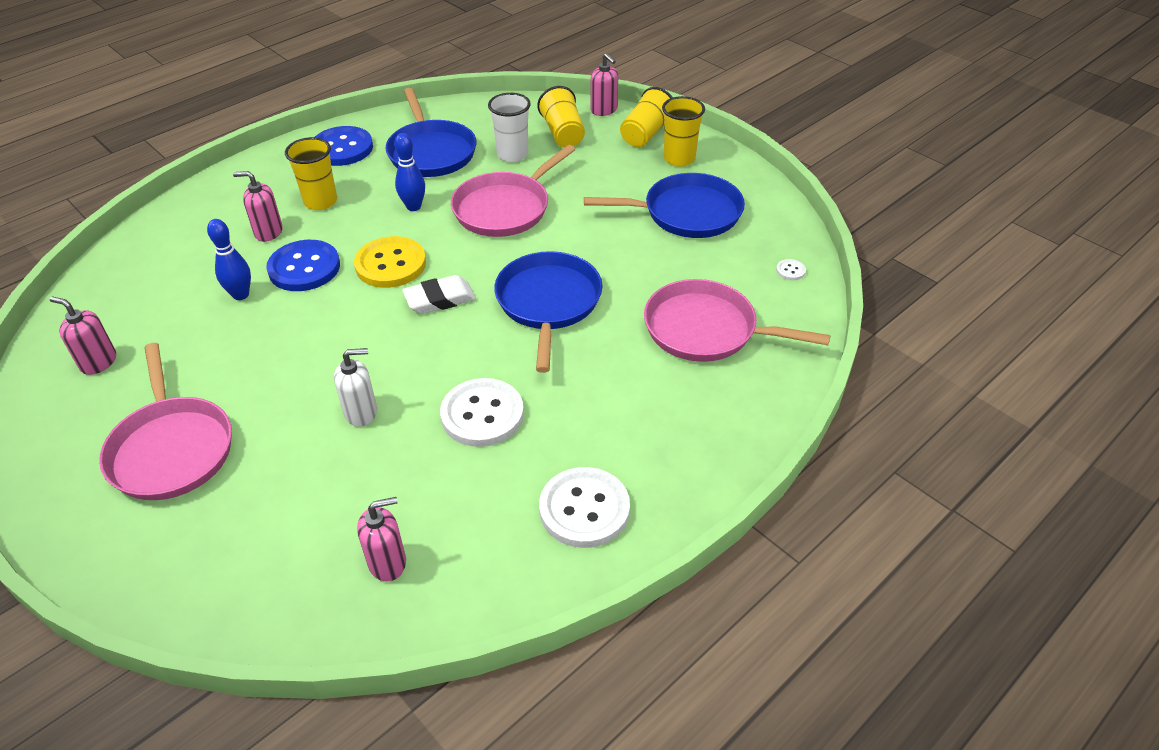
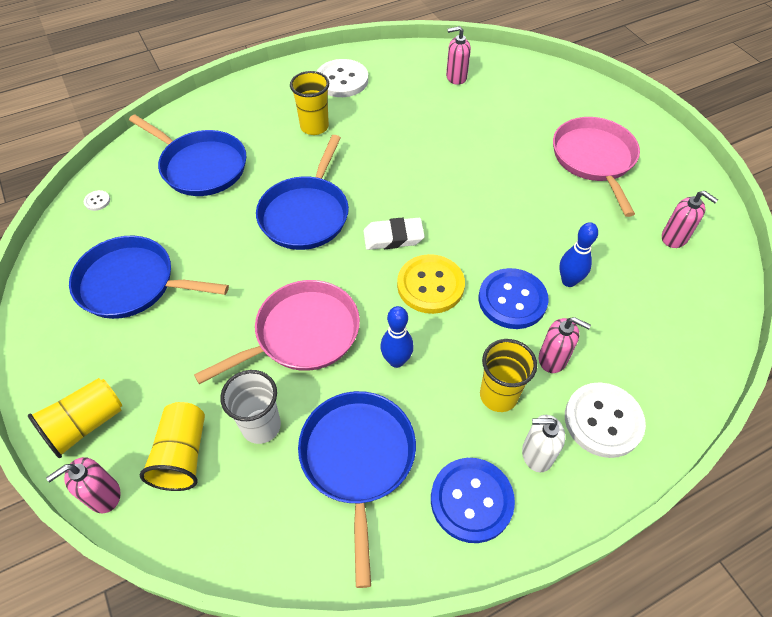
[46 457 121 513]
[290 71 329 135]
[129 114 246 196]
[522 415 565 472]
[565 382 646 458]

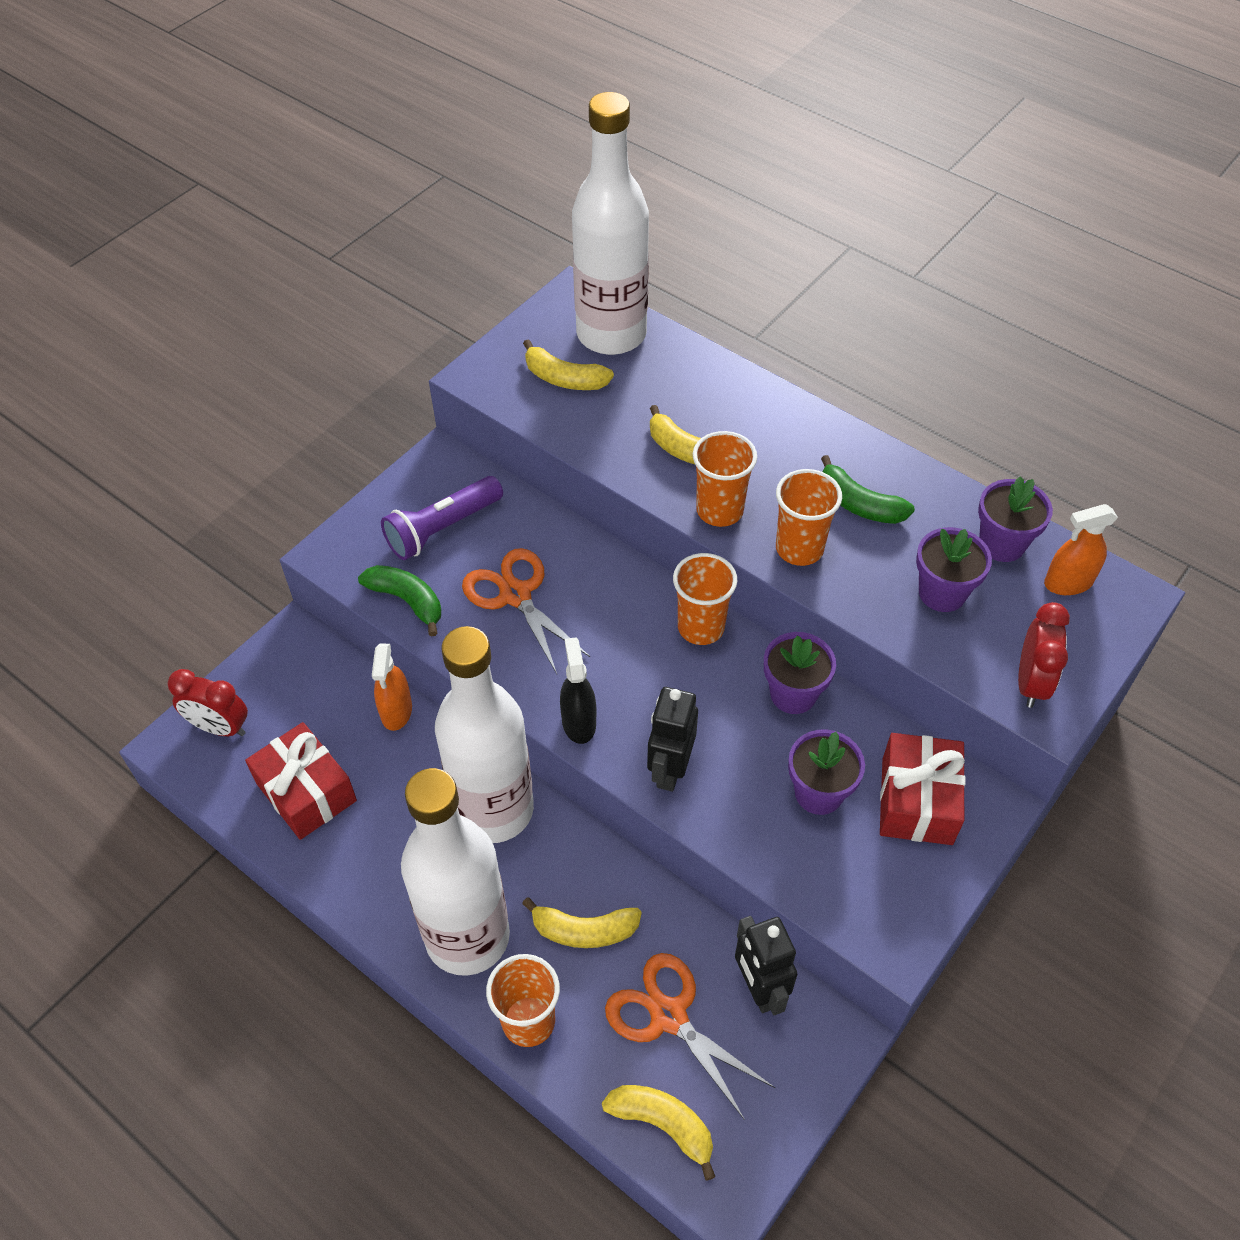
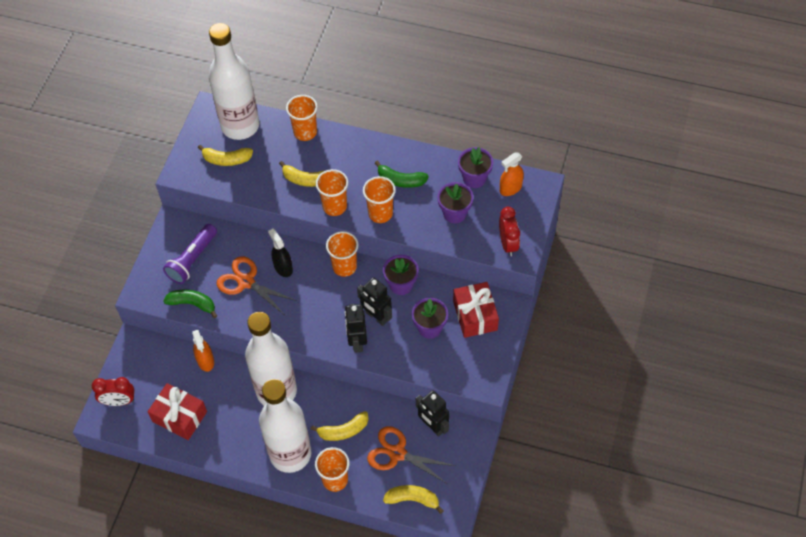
[268 229 293 277]
[286 95 318 141]
[357 277 392 326]

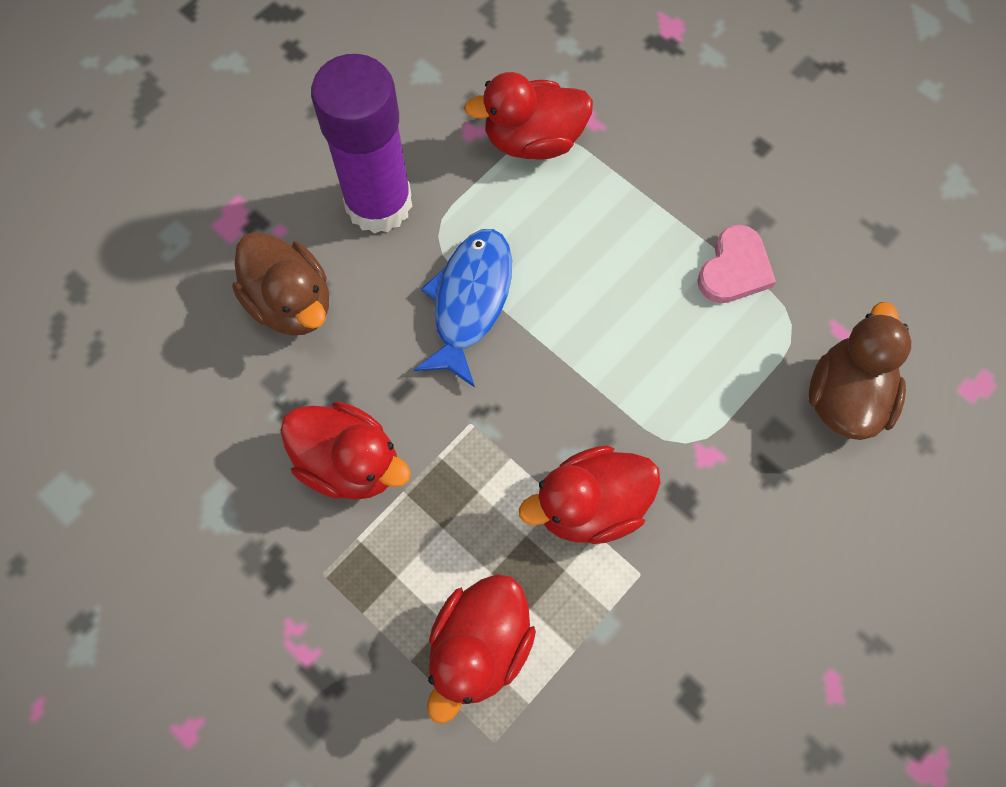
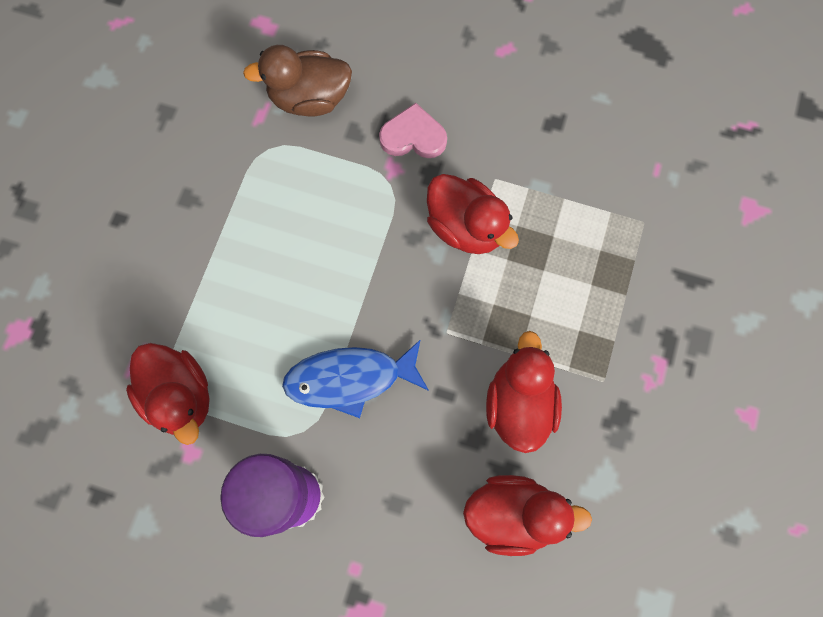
[379 103 447 158]
[232 232 329 336] (first image)
[463 475 592 556]

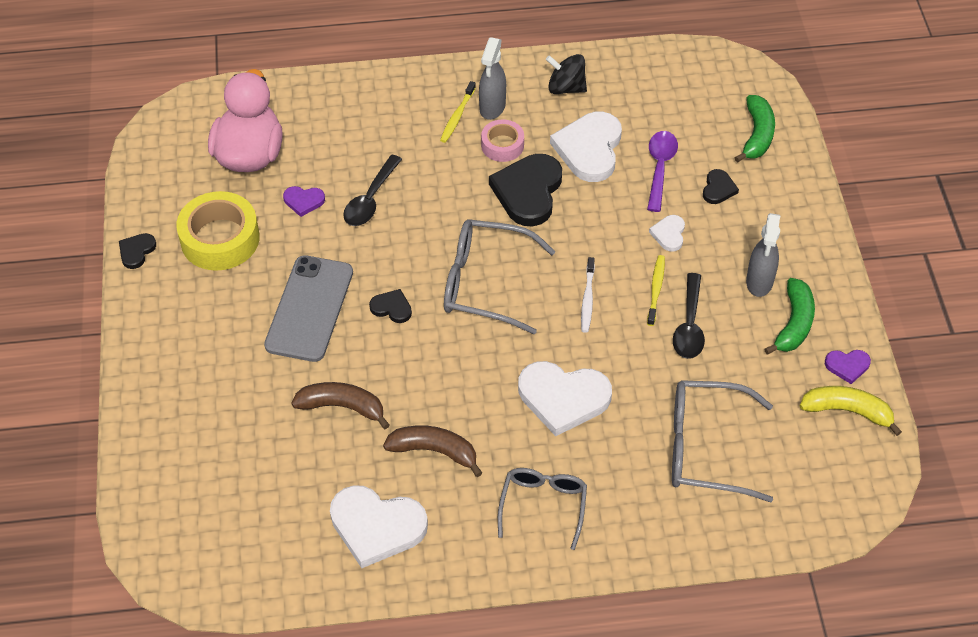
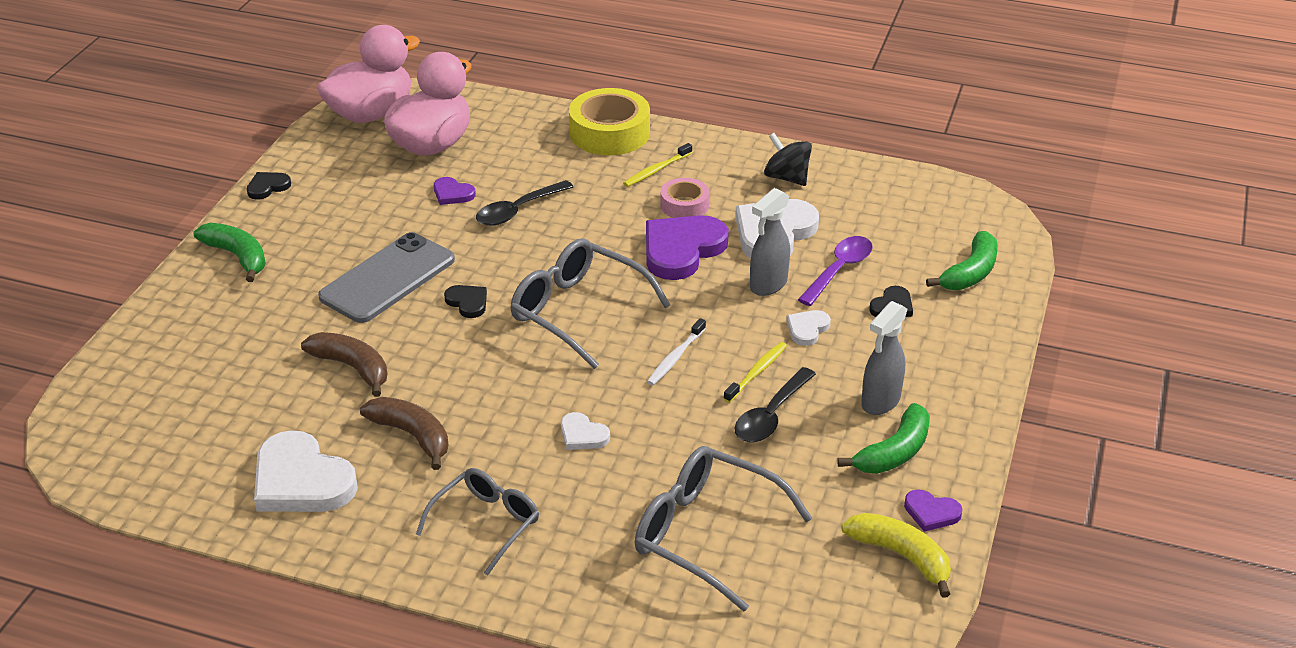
[750 188 790 296]
[646 215 729 280]
[569 88 650 155]
[561 412 610 450]
[317 25 420 123]
[194 223 266 282]

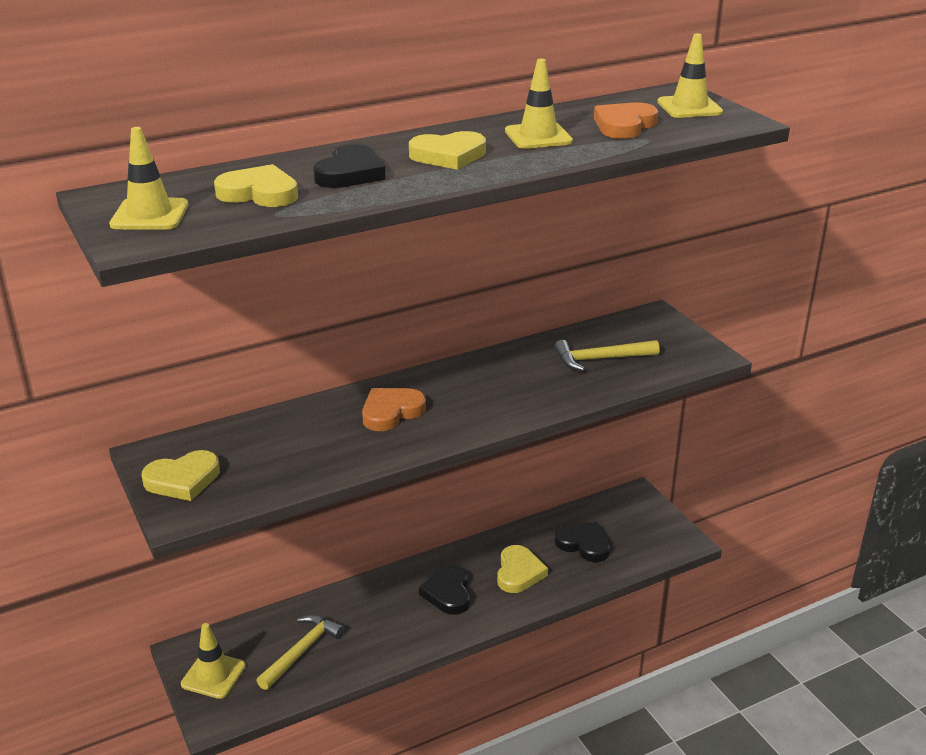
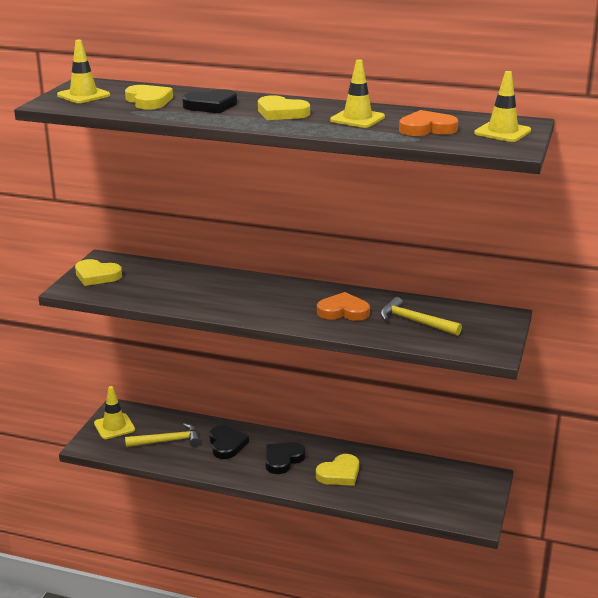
[317 292 370 321]
[209 426 249 459]

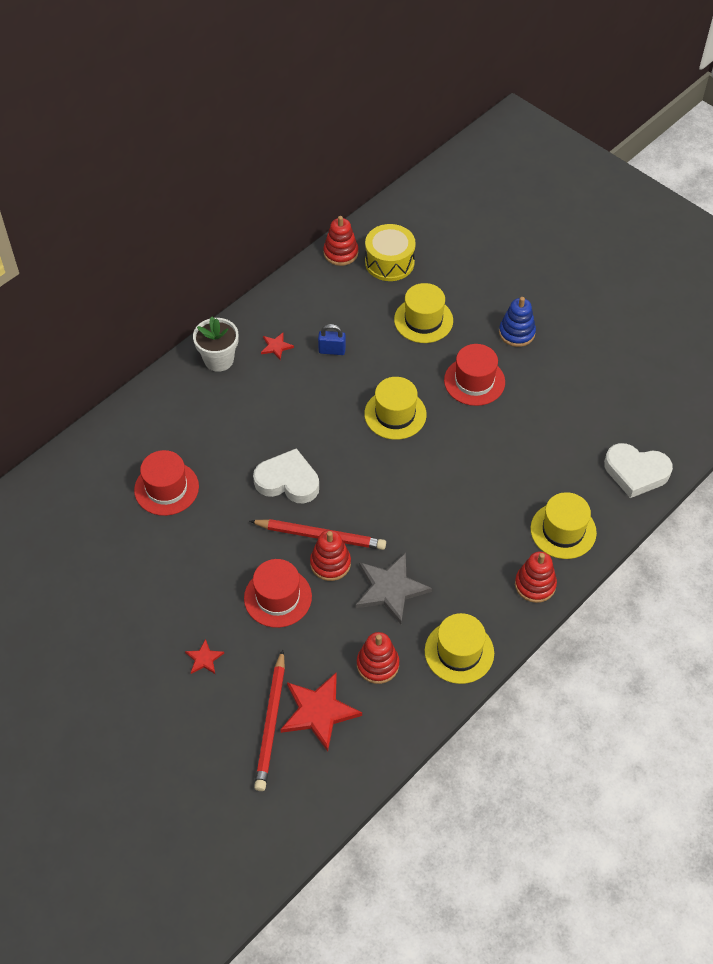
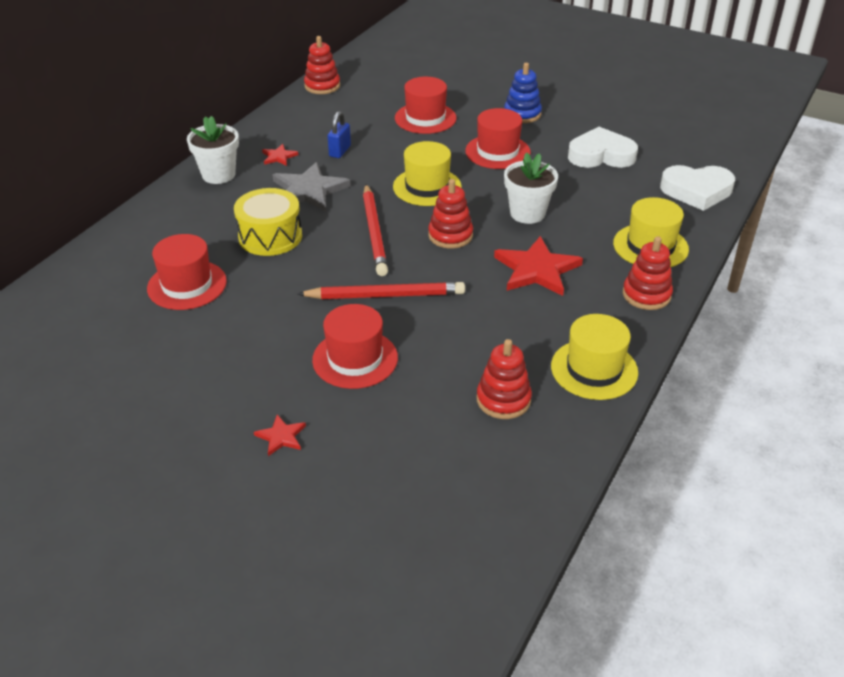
[234 188 302 256]
[395 77 457 134]
[328 111 351 158]
[568 127 638 168]
[428 179 473 249]
[272 162 351 211]
[363 184 388 276]
[494 236 583 296]
[504 152 558 224]

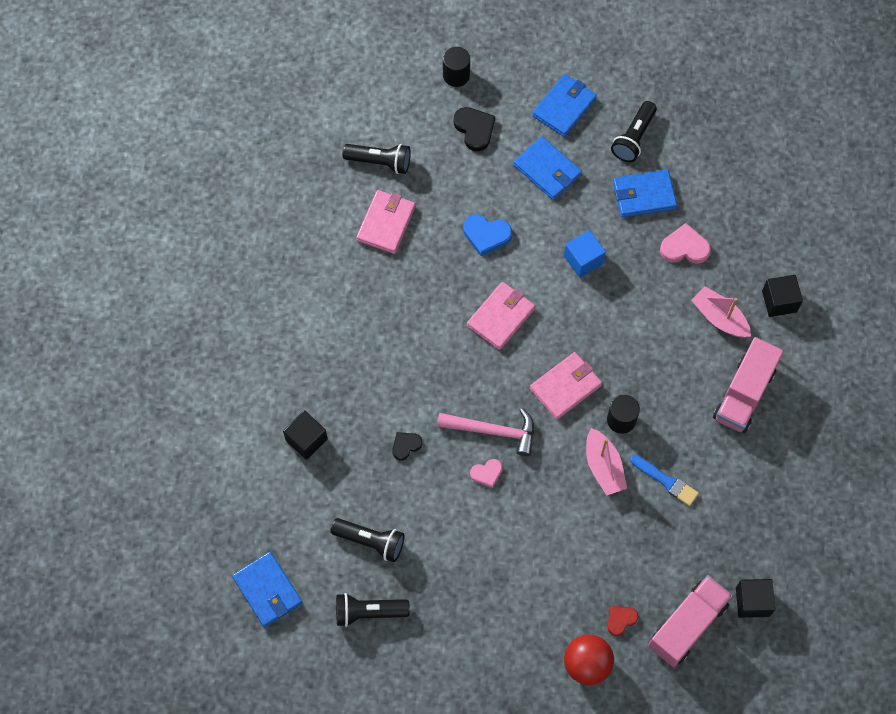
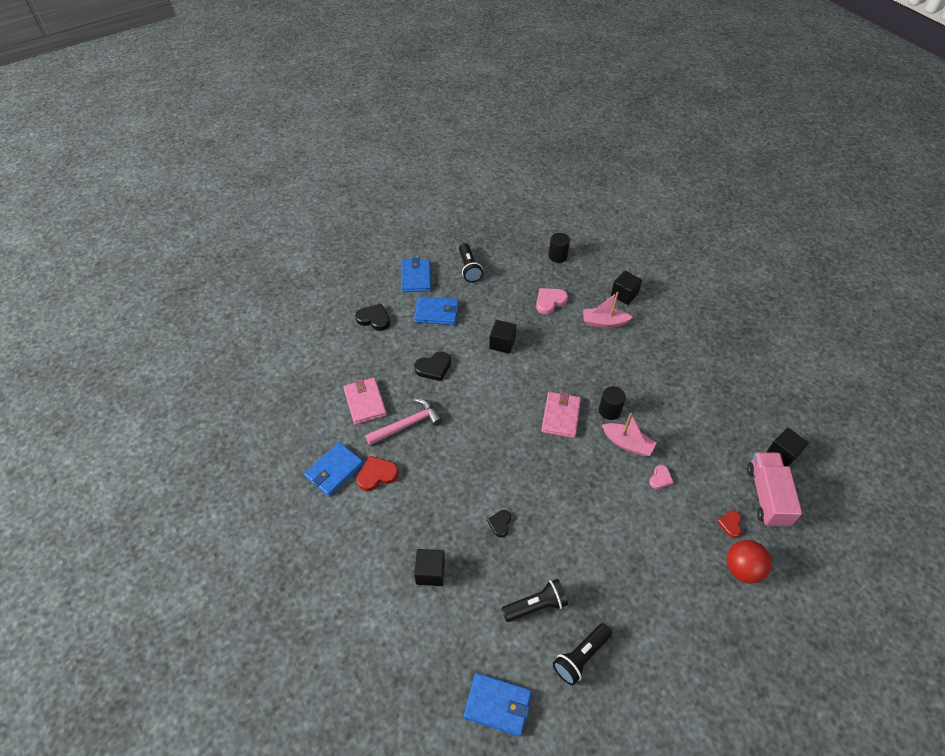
[549 233 570 263]
[342 144 411 174] (first image)
[304 442 364 497]
[414 351 451 381]
[489 320 517 354]
[467 282 535 350] (first image)
[713 337 783 433] (first image)
[365 399 443 445]
[630 455 699 506] (first image)
[649 465 674 489]
[357 456 399 491]

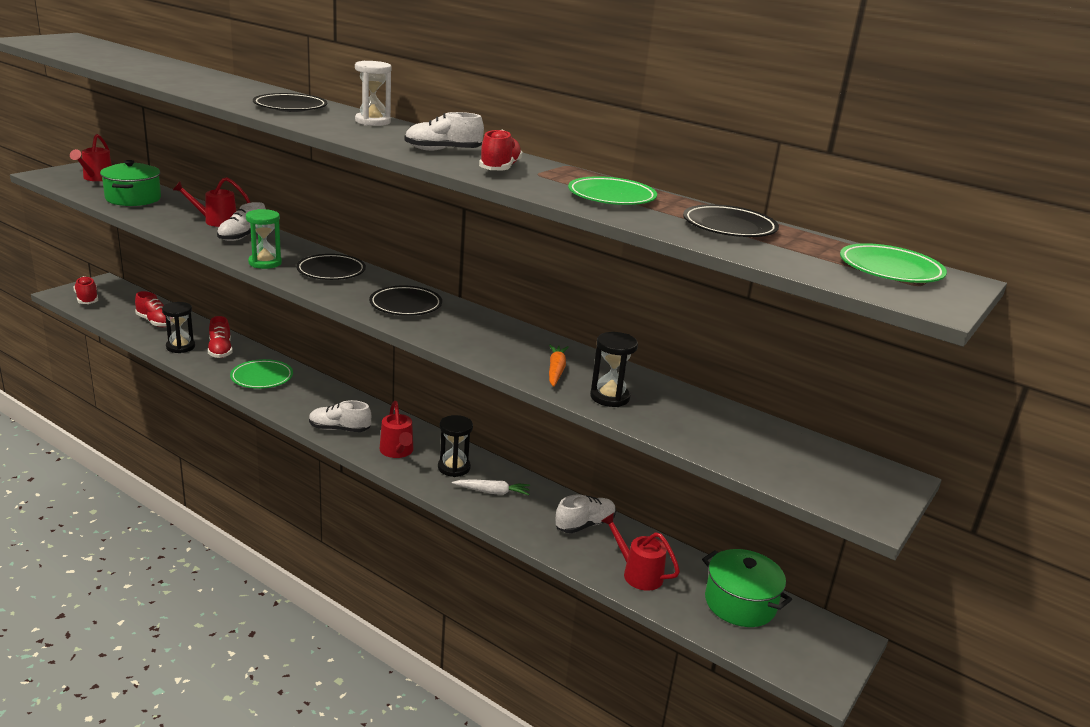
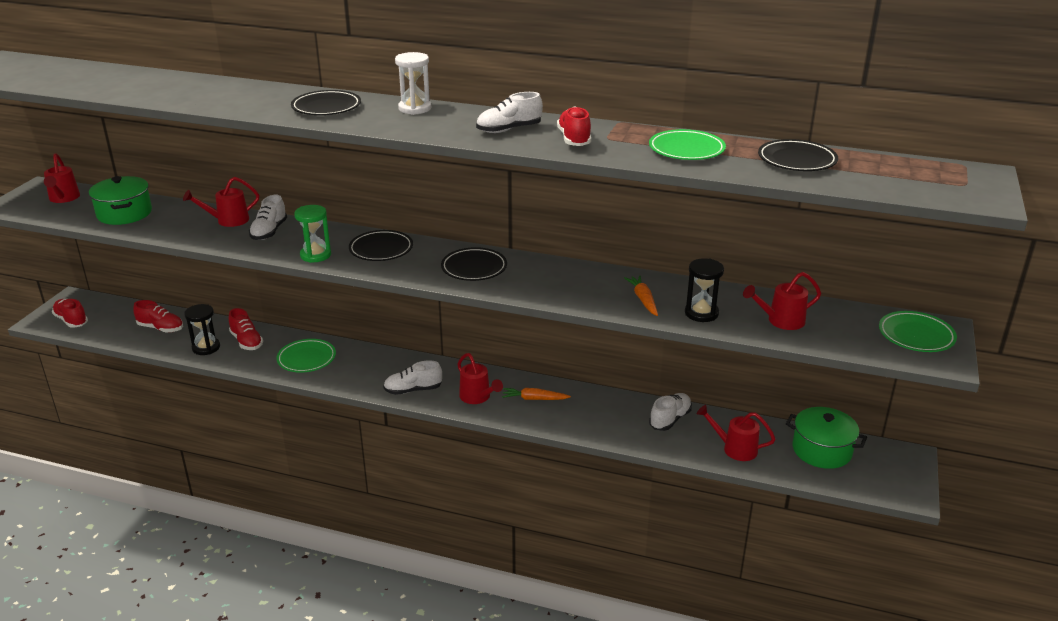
[879 311 957 352]
[502 388 571 400]
[452 480 530 495] (first image)
[743 272 821 330]

